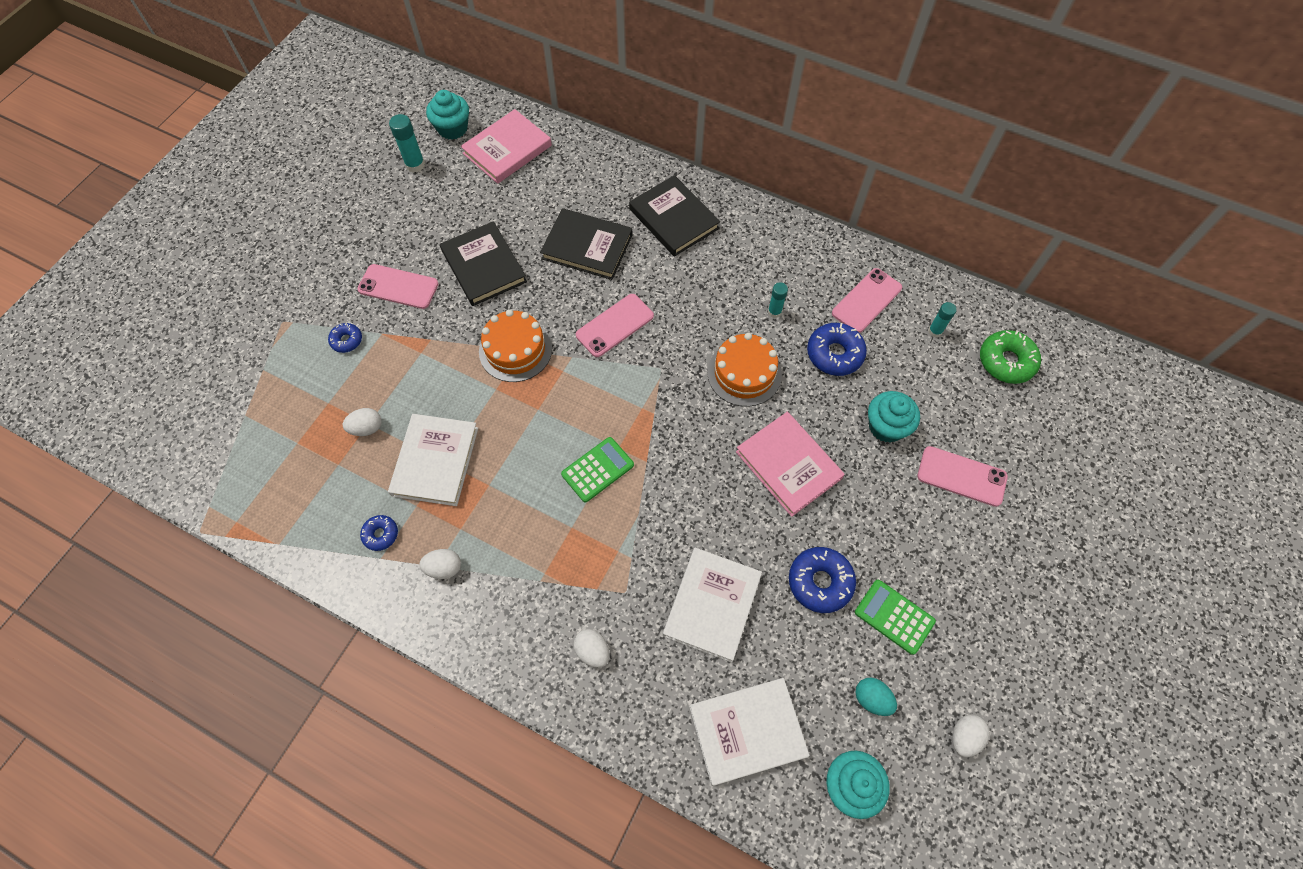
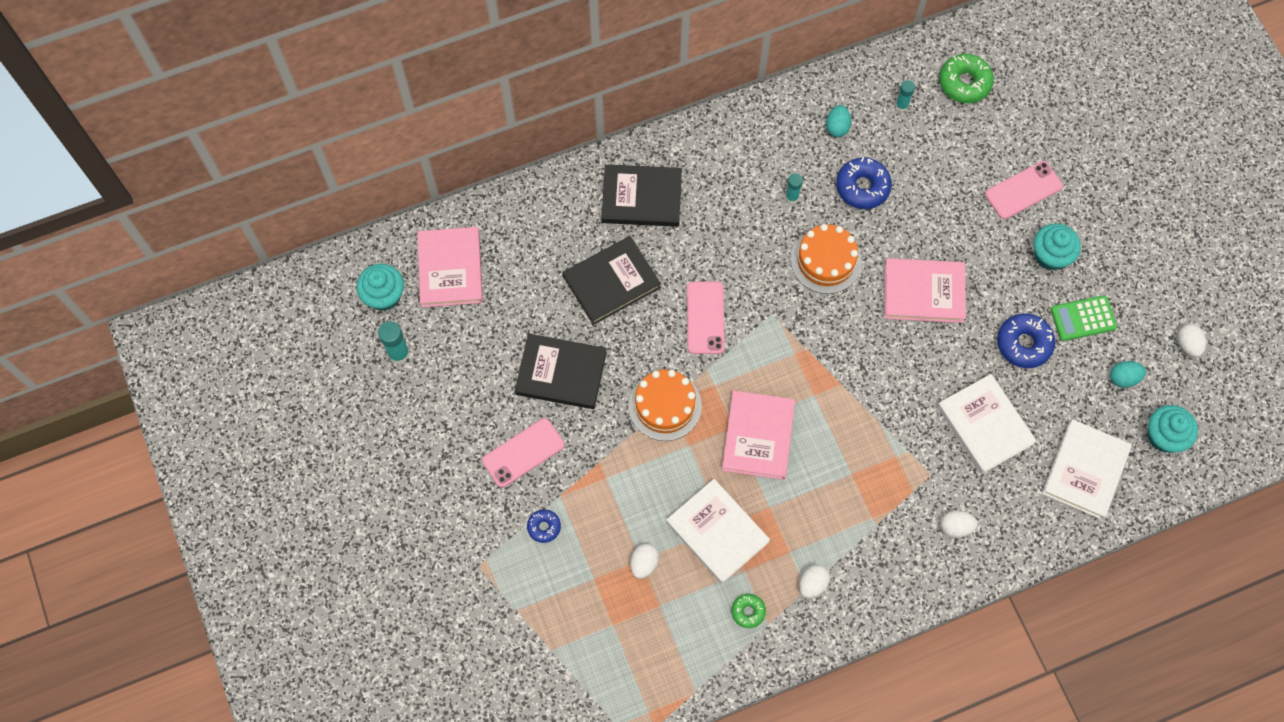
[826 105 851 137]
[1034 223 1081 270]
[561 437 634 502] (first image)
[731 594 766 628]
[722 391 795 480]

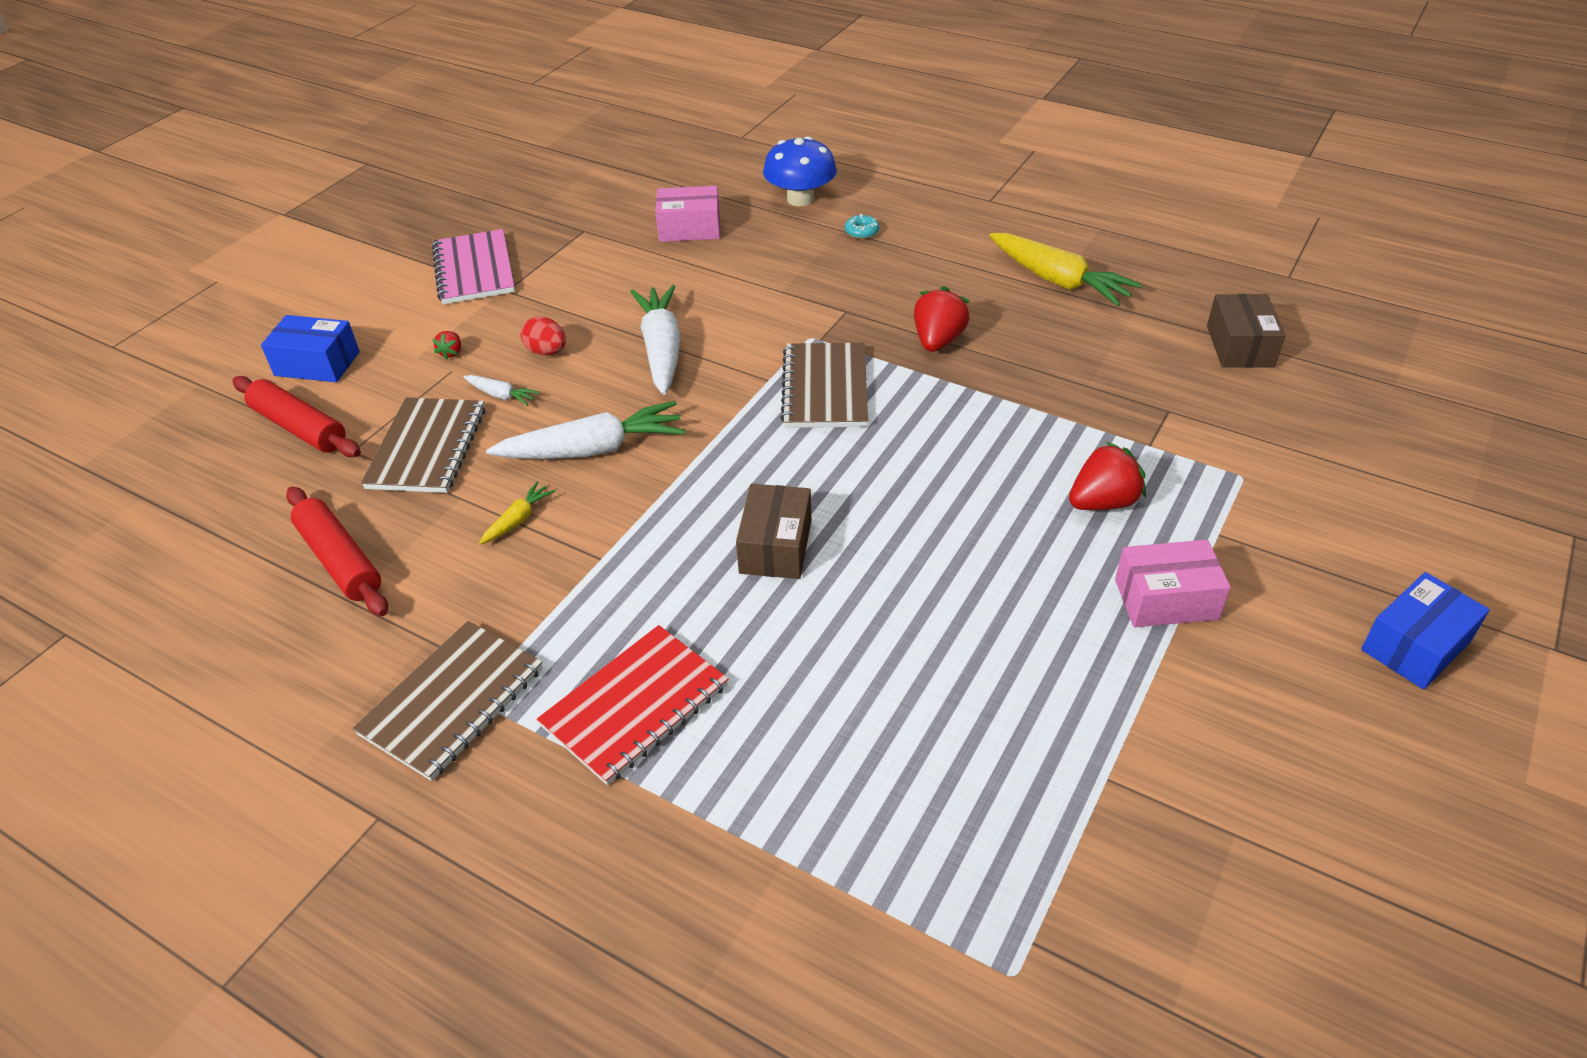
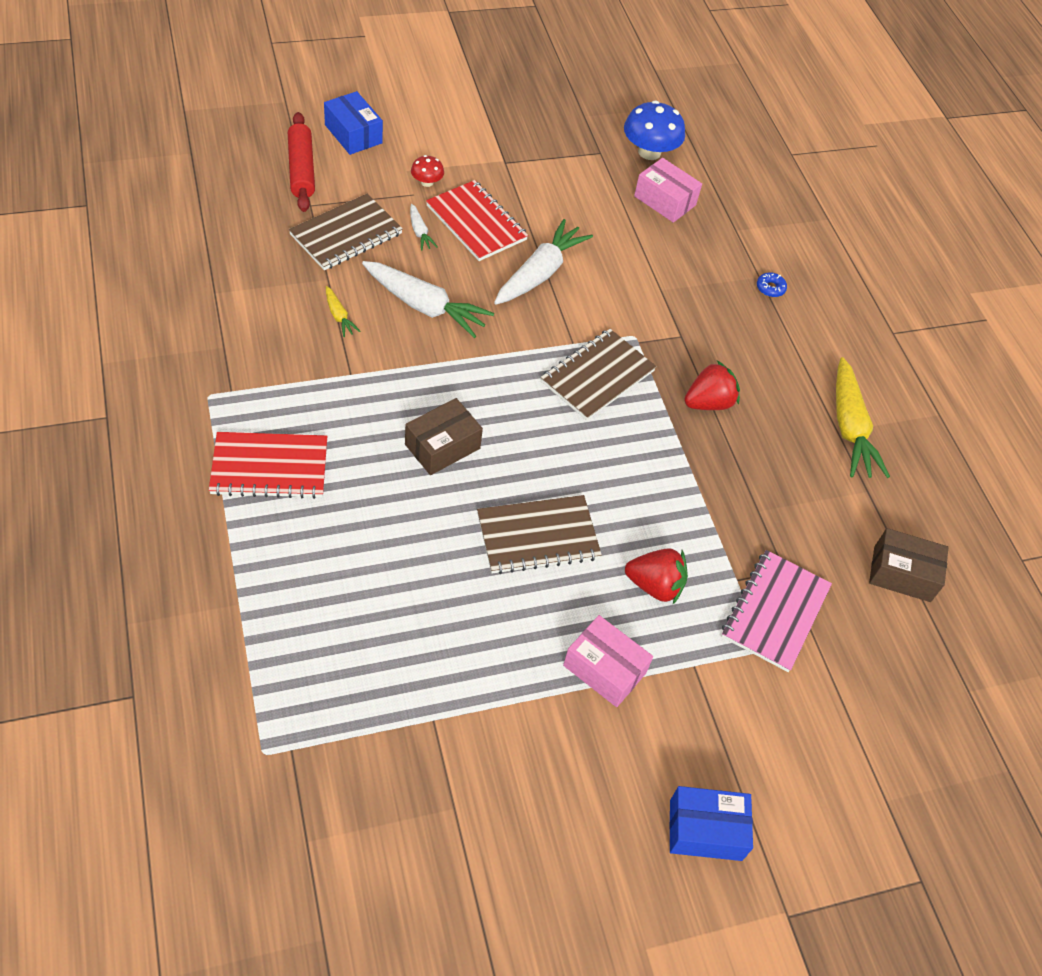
[624 100 685 160]
[757 273 787 297]
[721 550 832 672]
[869 528 949 602]
[426 180 528 261]
[411 155 444 187]
[326 286 361 337]
[286 487 388 616] (first image)
[477 495 602 574]

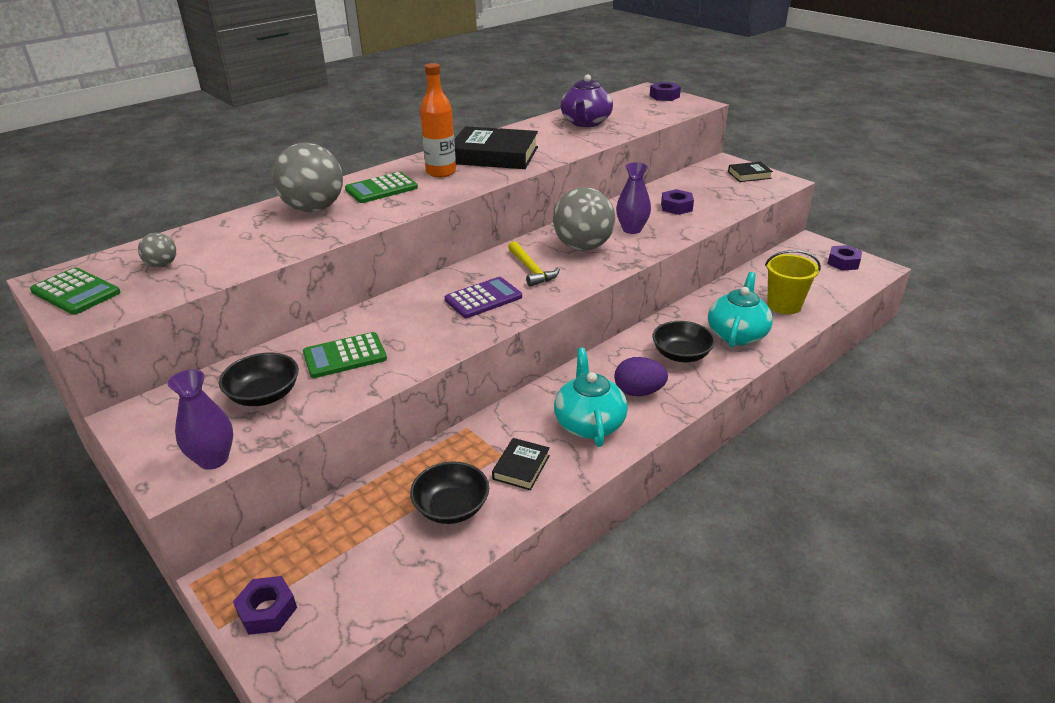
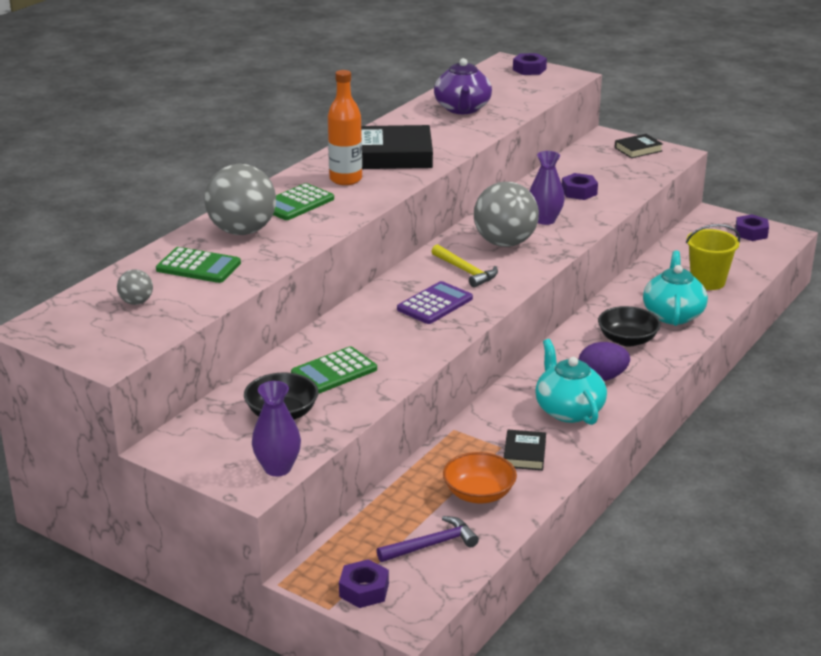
[156 247 241 283]
[443 452 517 503]
[377 516 479 562]

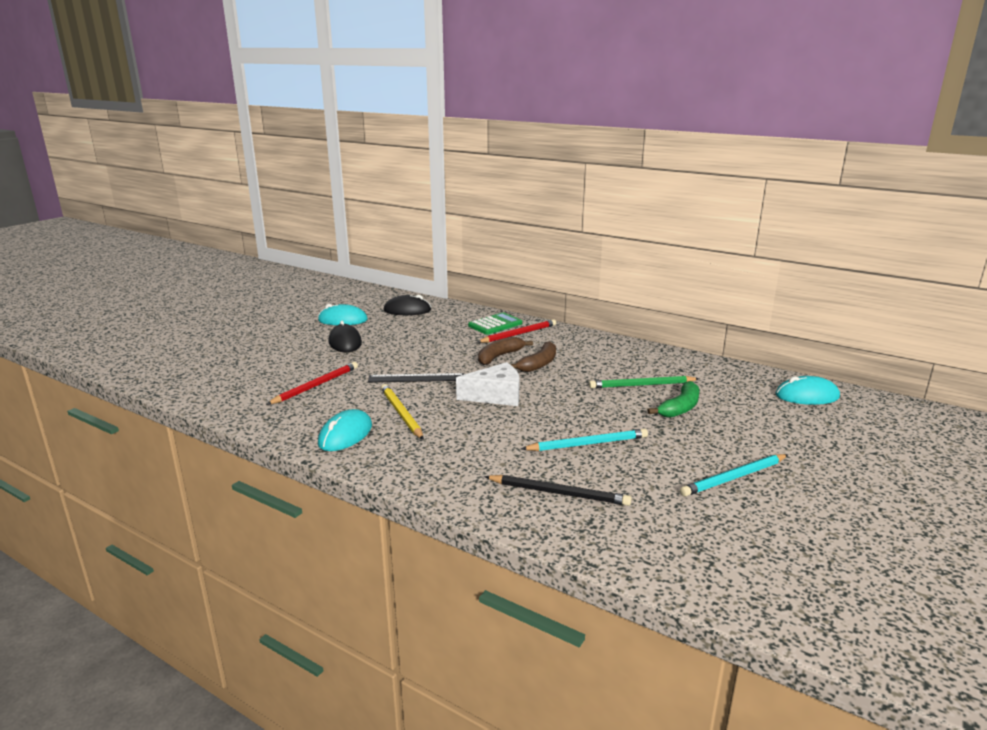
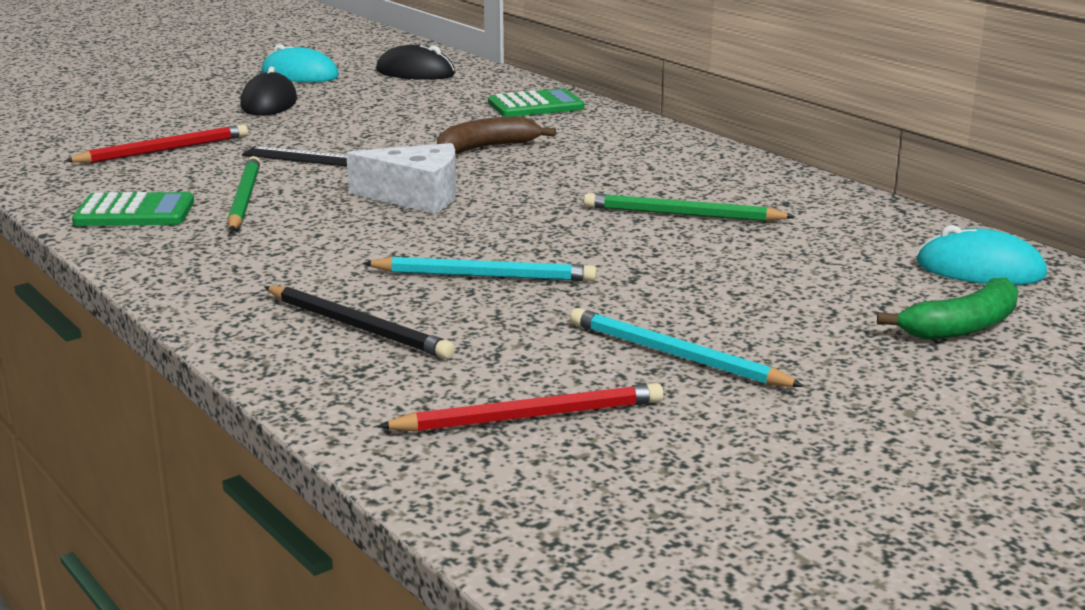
[377 383 664 432]
[510 341 556 372] (first image)
[877 278 1019 340]
[228 156 260 232]
[72 192 194 226]
[570 308 804 387]

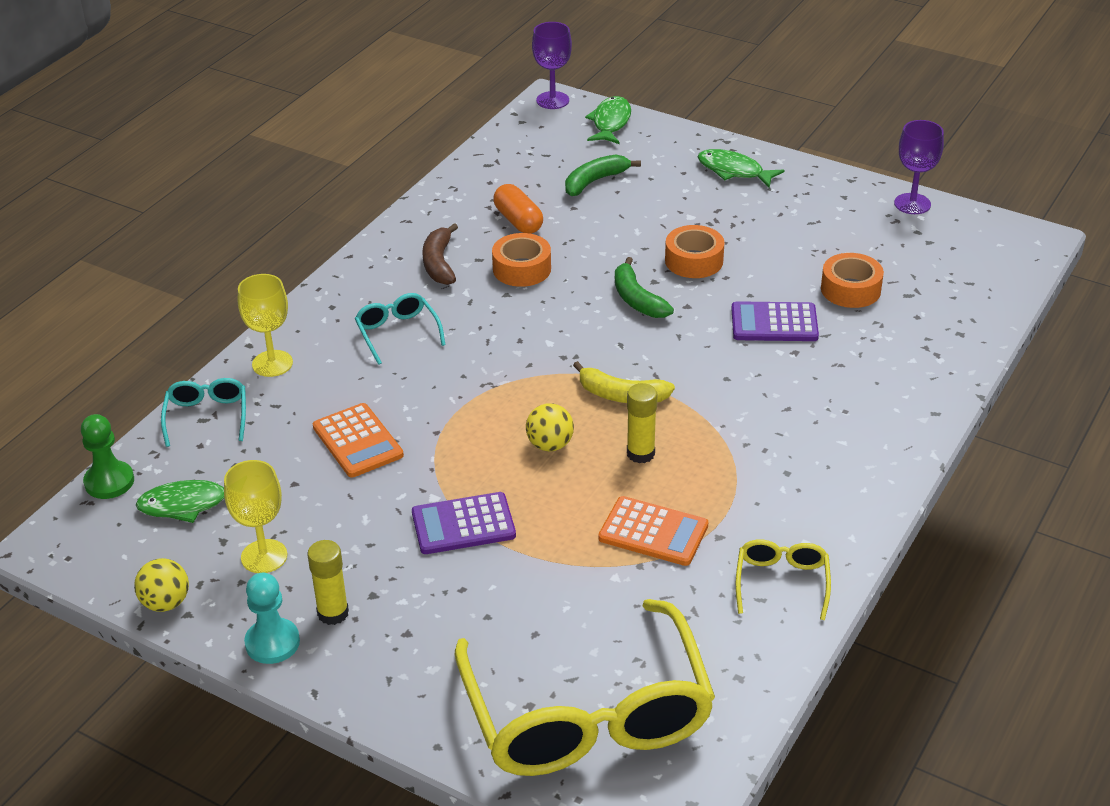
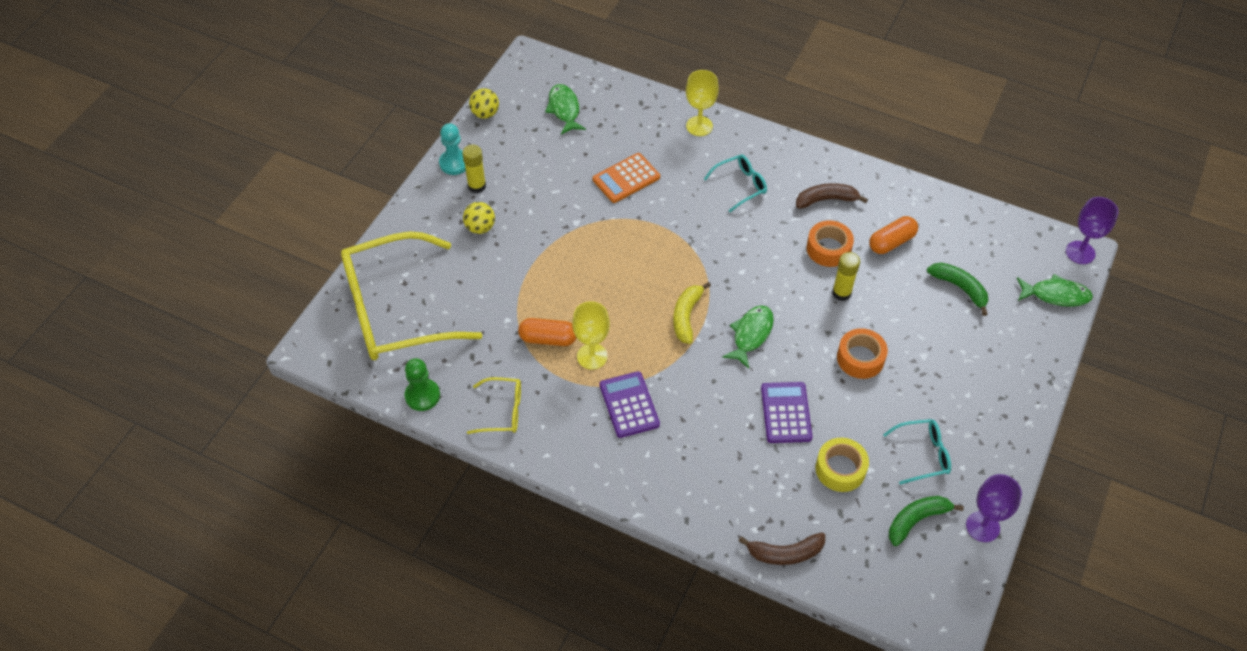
[722 305 774 368]
[815 438 869 492]
[889 496 964 546]
[883 419 951 485]
[832 252 860 301]
[463 202 495 234]
[405 358 440 411]
[572 301 610 370]
[600 371 660 438]
[518 318 576 346]
[738 532 825 565]

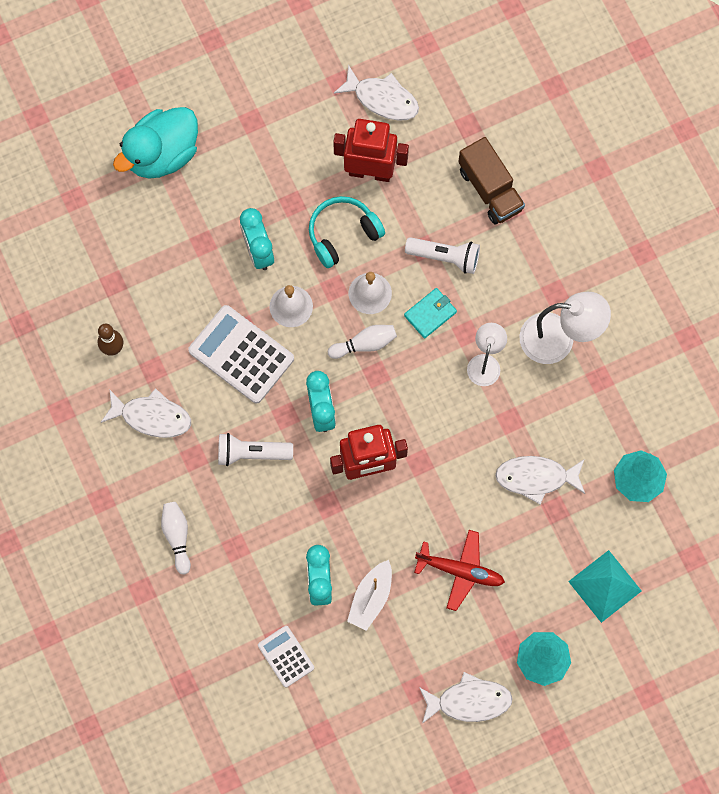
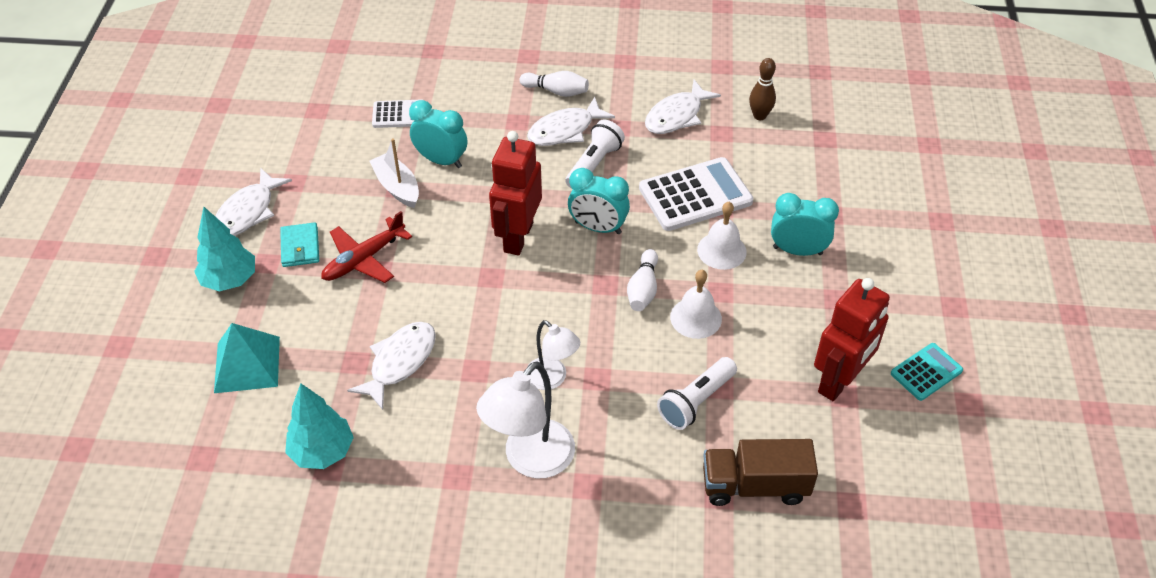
[527 97 615 146]
[113 107 198 179] (first image)
[309 196 385 268] (first image)
[280 222 319 267]
[891 343 963 401]

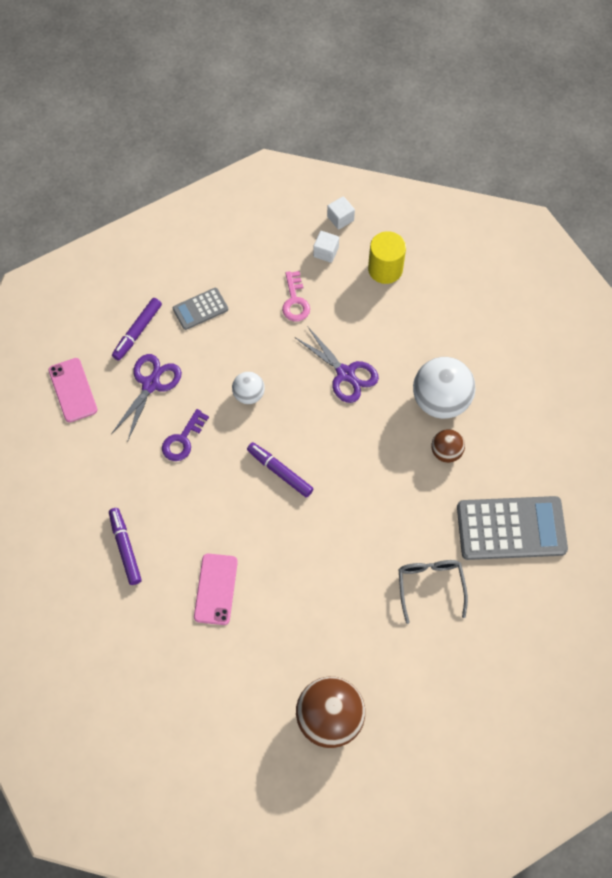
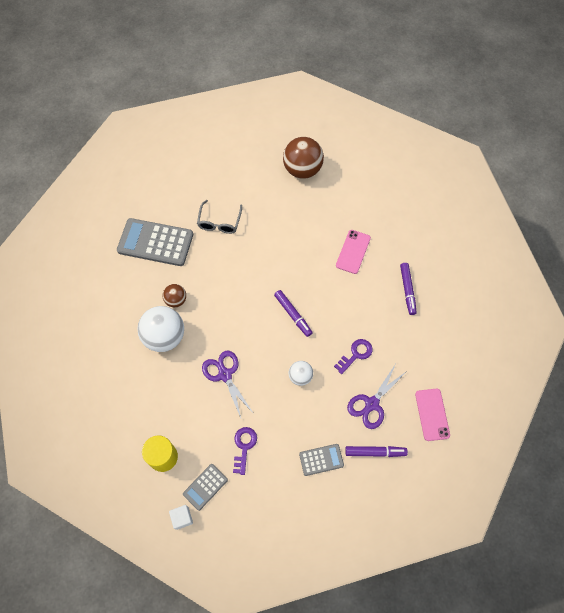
[183 464 228 511]
[233 427 257 475]
[345 446 408 457]

